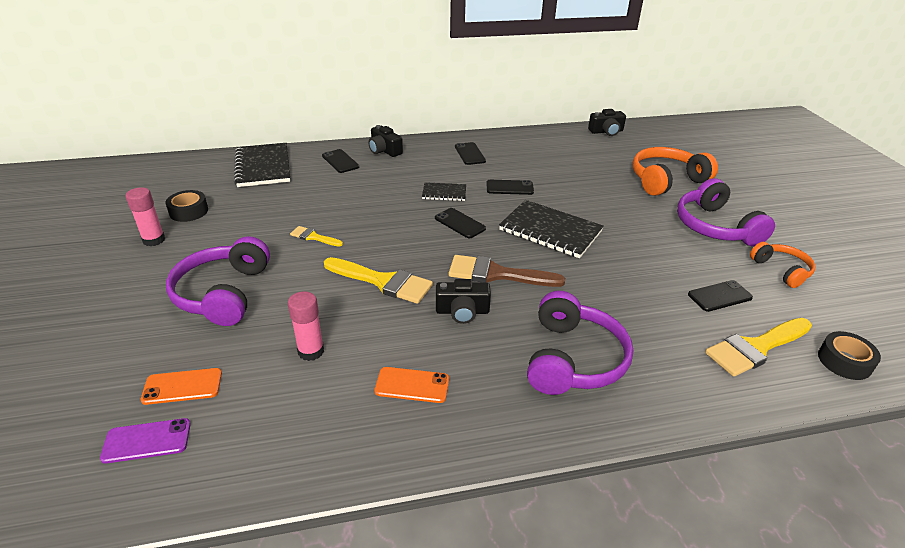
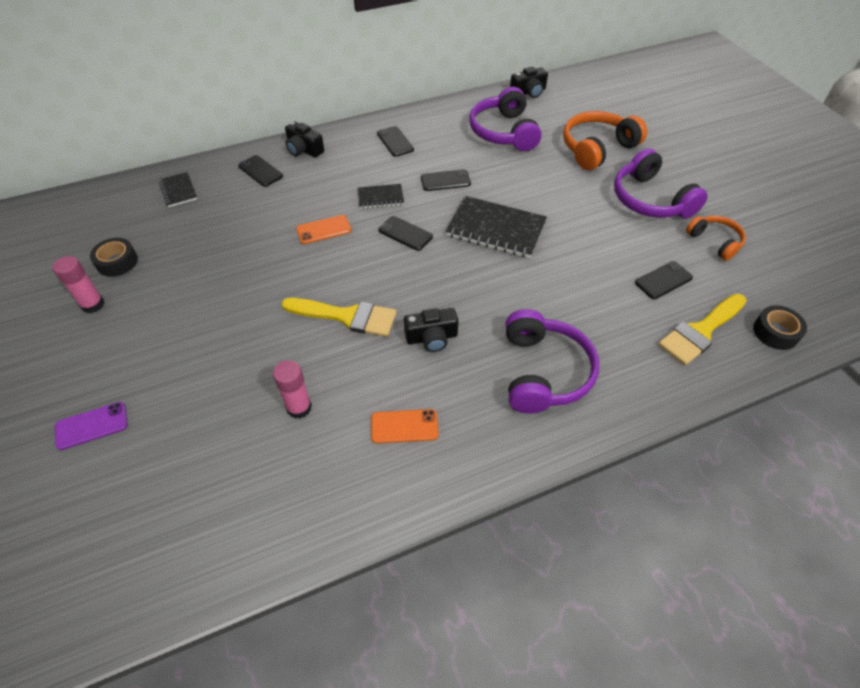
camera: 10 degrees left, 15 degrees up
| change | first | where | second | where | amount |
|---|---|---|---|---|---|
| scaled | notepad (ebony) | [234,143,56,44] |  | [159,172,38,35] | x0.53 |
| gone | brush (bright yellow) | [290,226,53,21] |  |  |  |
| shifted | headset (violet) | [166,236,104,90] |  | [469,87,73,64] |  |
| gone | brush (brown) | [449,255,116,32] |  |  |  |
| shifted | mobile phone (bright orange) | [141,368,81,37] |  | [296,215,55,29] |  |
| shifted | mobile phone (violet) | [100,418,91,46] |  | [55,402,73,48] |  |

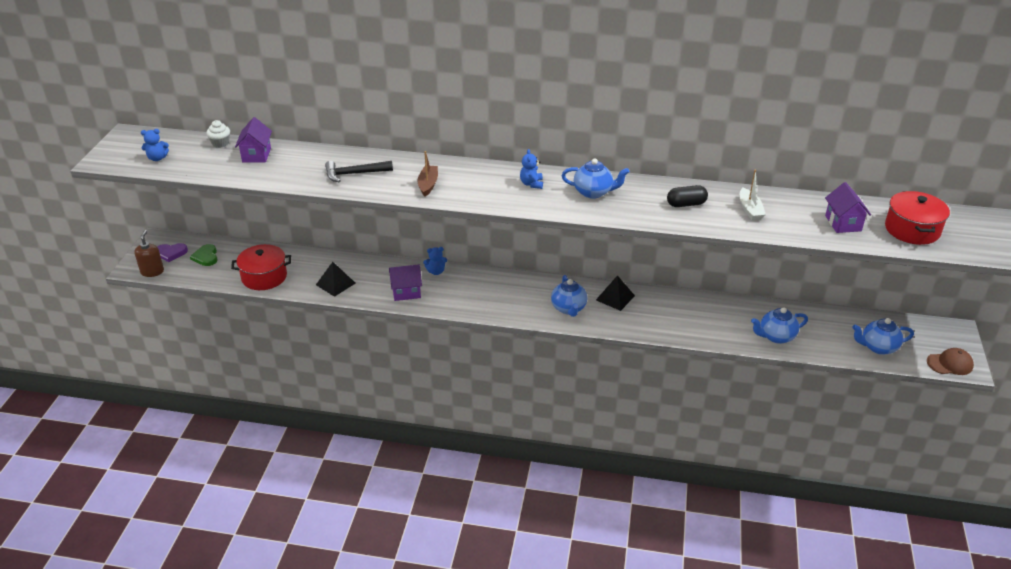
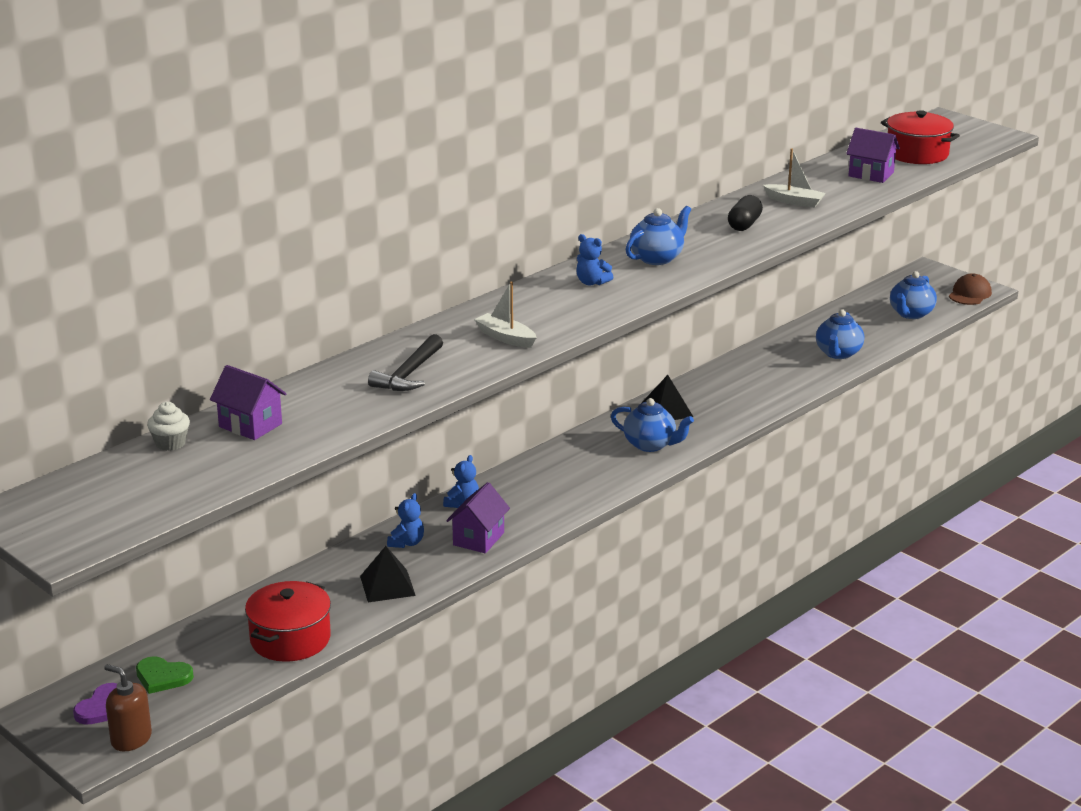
camera: 55 degrees left, 10 degrees down
| change | first | where | second | where | amount |
|---|---|---|---|---|---|
| shifted | teddy (cobalt) | [141,129,28,32] |  | [387,493,37,55] |  |
| repainted | sailboat (brown) | [417,151,21,46] | sailboat (white) | [474,282,63,66] |  |

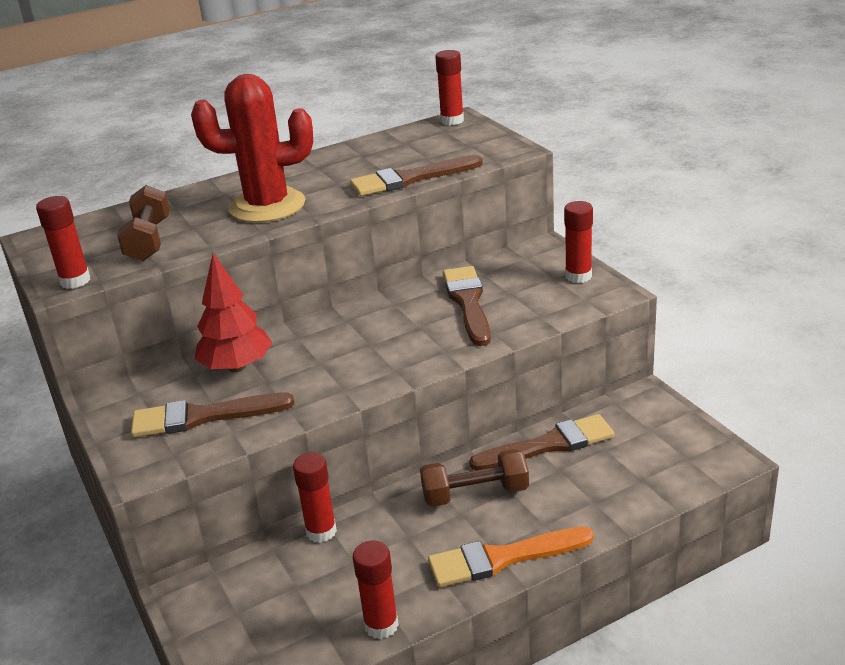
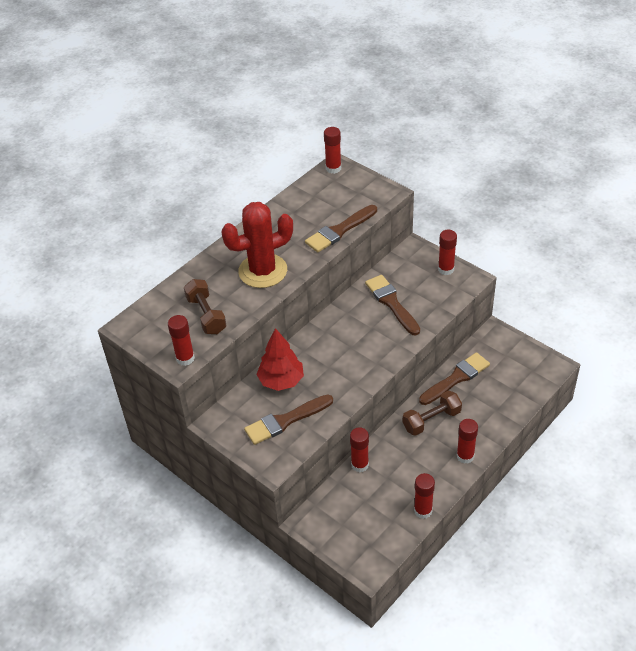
camera: 20 degrees left, 15 degrees up
| change | first | where | second | where | amount |
|---|---|---|---|---|---|
| swapped | brush (bright orange) | [428,527,166,60] | glue (red) | [457,419,21,45] |  |

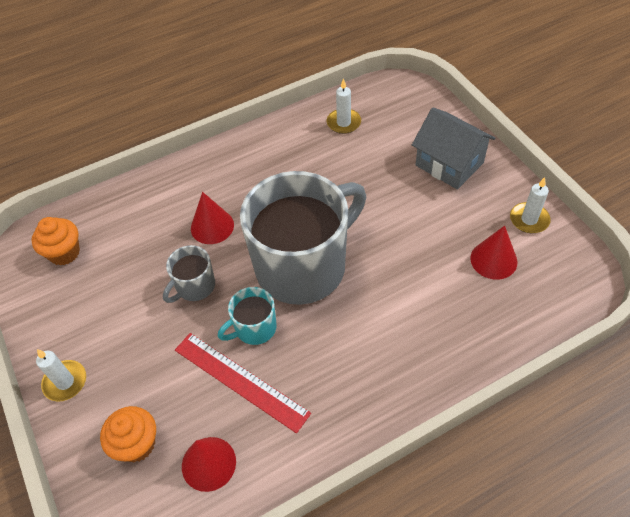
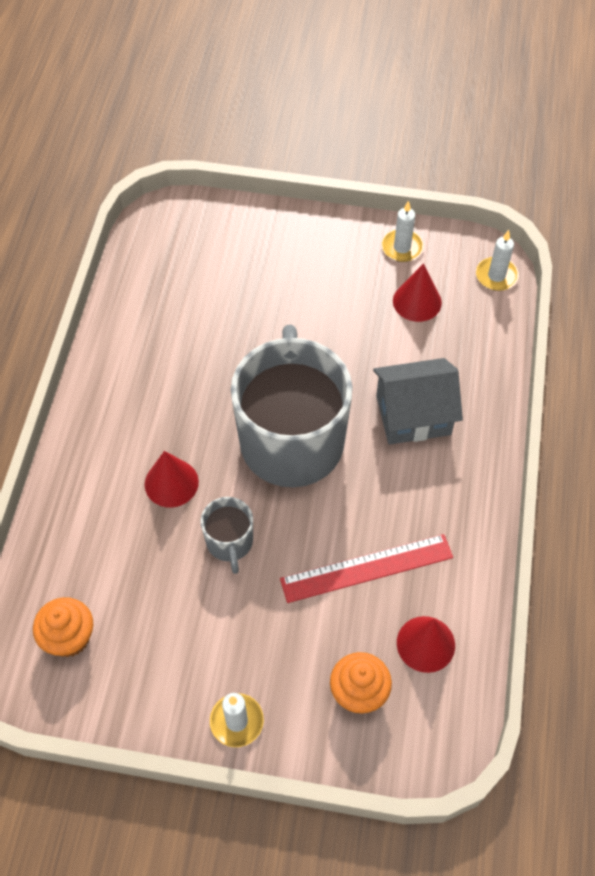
camera: 55 degrees left, 5 degrees up
| change | first | where | second | where | amount |
|---|---|---|---|---|---|
| shifted | wax candle (white) | [327,78,34,56] |  | [476,230,43,61] |  |
| shifted | toy house (grey) | [412,107,83,83] |  | [373,358,90,87] |  |
| gone | coffee mug (aqua) | [218,287,59,58] |  |  |  |

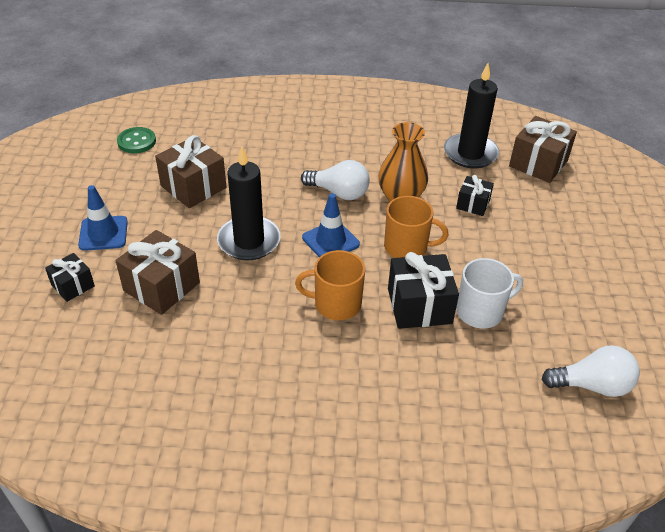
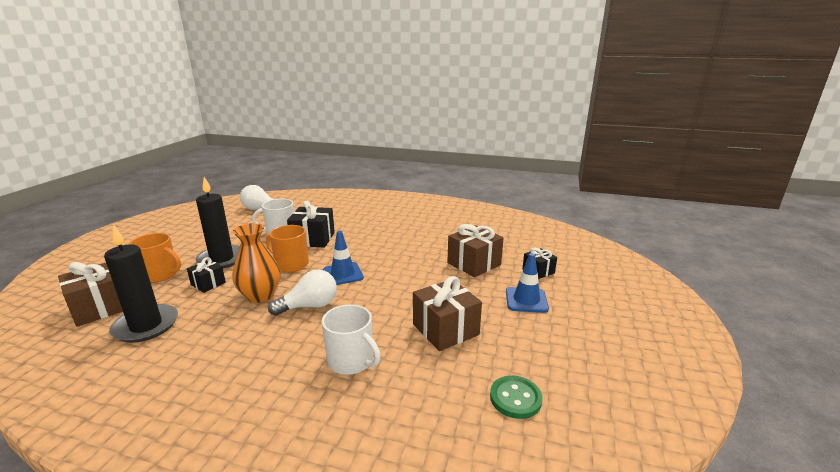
camera: 165 degrees left, 20 degrees down
| change | first | where | second | where | amount |
|---|---|---|---|---|---|
| shifted | wax candle (ebony) | [217,146,64,114] |  | [195,177,45,92] |  |
| rotated | bulb (white) | [301,160,69,40] |  | [268,270,69,46] | 120 degrees clockwise |
| shifted | coffee mug (bright orange) | [295,250,70,70] |  | [129,233,52,50] |  |
| new |  |  | coffee mug (white) | [321,304,60,71] |  |

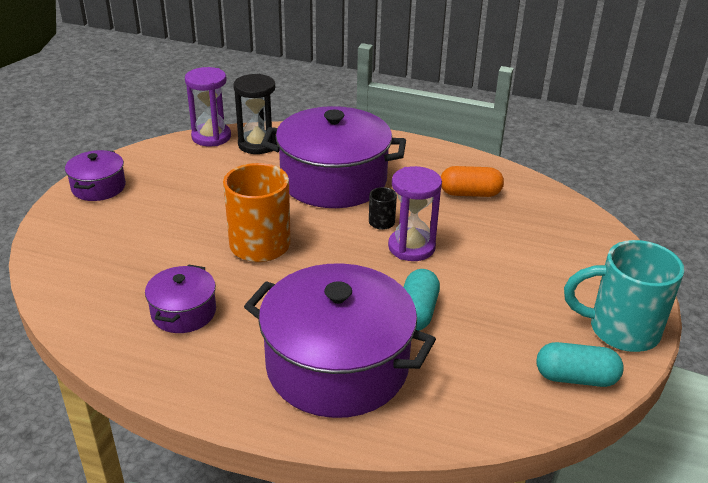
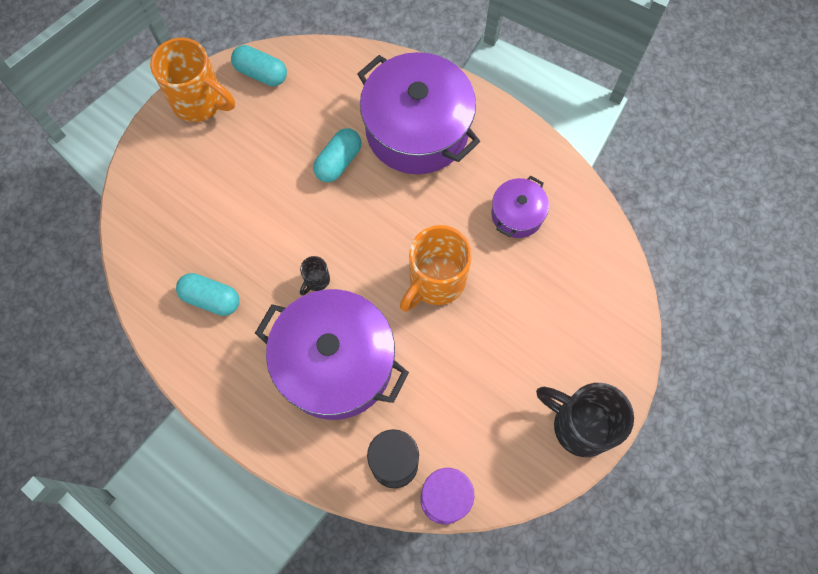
camera: 160 degrees left, 35 degrees up
| change | first | where | second | where | amount |
|---|---|---|---|---|---|
| swapped | stockpot (violet) | [65,150,61,51] | coffee mug (ebony) | [536,383,98,74] |  |
| gone | hourglass (violet) | [388,166,54,95] |  |  |  |
| repainted | pill (bright orange) | [441,166,63,31] | pill (aqua) | [176,273,63,43] |  |
| repainted | coffee mug (aqua) | [564,240,120,112] | coffee mug (bright orange) | [150,37,85,85] |  |

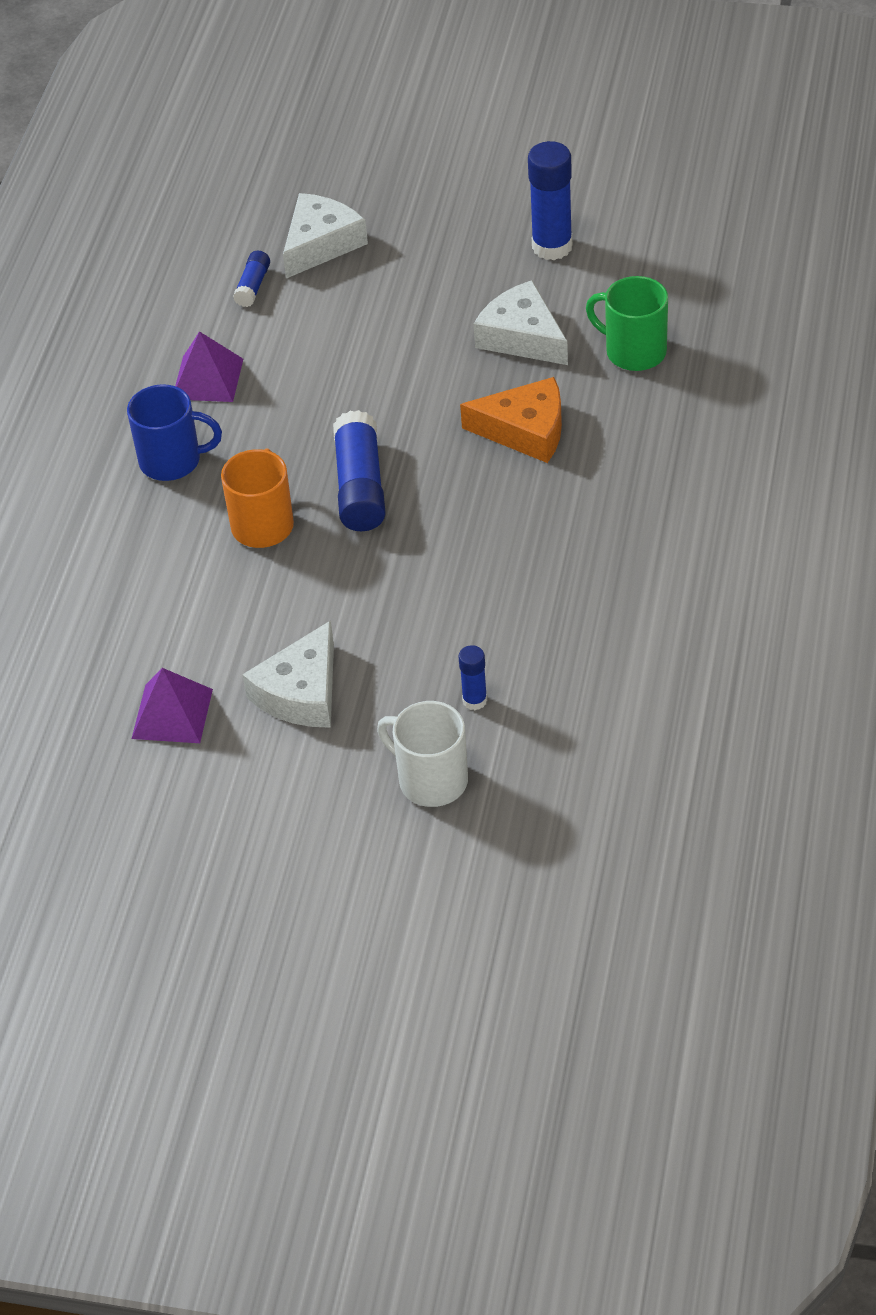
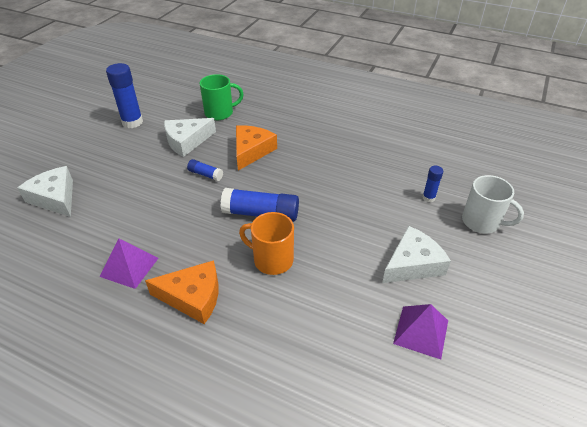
camera: 80 degrees left, 5 degrees down
| change | first | where | second | where | amount |
|---|---|---|---|---|---|
| shifted | glue (cobalt) | [233,251,37,56] |  | [187,159,36,22] |  |
| rotated | coffee mug (green) | [586,276,82,95] |  | [200,74,43,46] | 150 degrees counterclockwise |
| swapped | coffee mug (cobalt) | [127,384,95,97] | cheese (bright orange) | [145,260,73,64] |  |
| rotated | cheese (white) | [242,620,92,108] |  | [382,226,69,57] | 75 degrees counterclockwise |
| rotated | coffee mug (white) | [377,701,91,106] |  | [462,175,62,59] | 105 degrees counterclockwise |

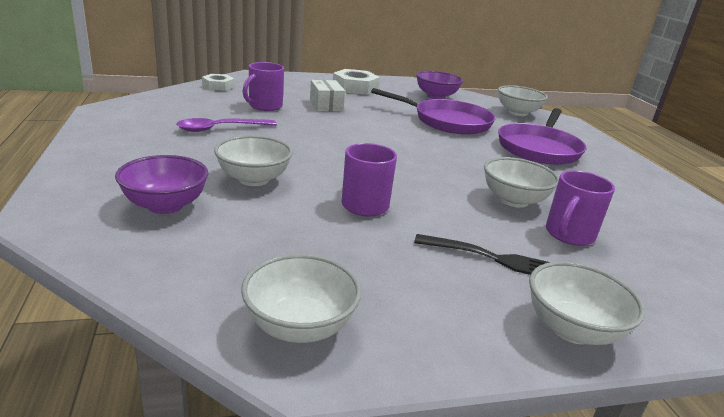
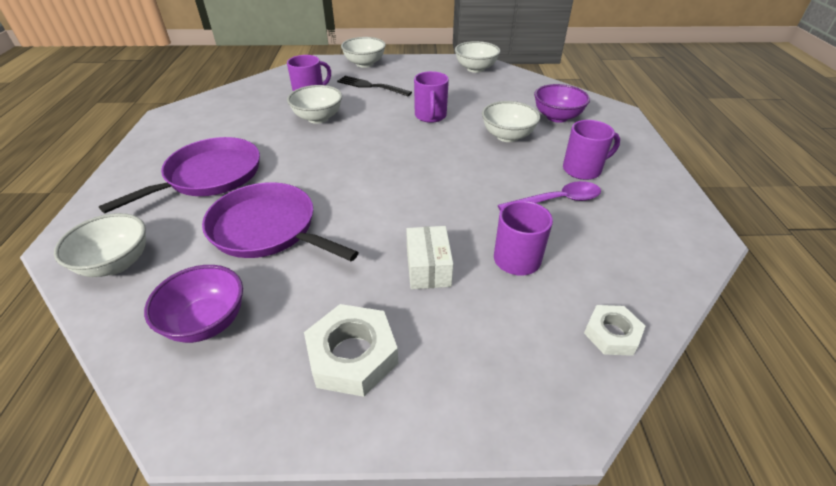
camera: 165 degrees left, 15 degrees up
| change | first | where | second | where | amount |
|---|---|---|---|---|---|
| new |  |  | coffee mug (violet) | [563,120,57,60] |  |

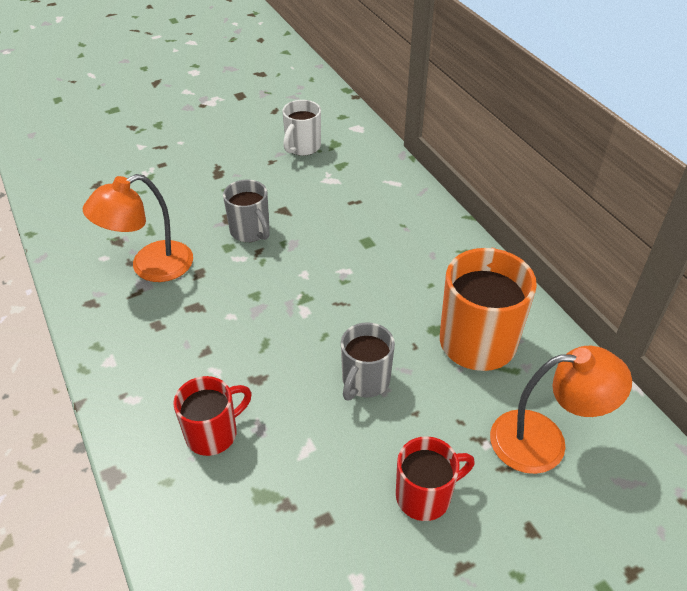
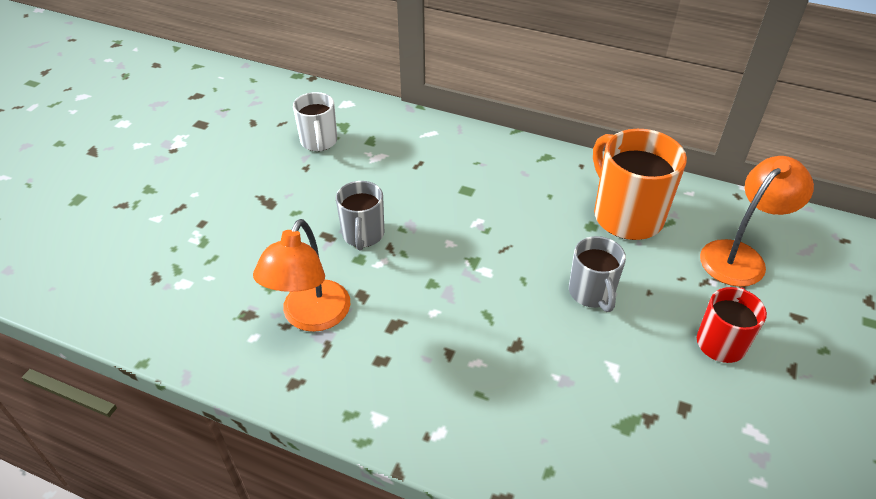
camera: 40 degrees left, 0 degrees up
| change | first | where | second | where | amount |
|---|---|---|---|---|---|
| rotated | coffee mug (grey) | [223,180,47,62] |  | [336,181,48,69] | 75 degrees clockwise |
| gone | coffee mug (red) | [173,376,79,80] |  |  |  |

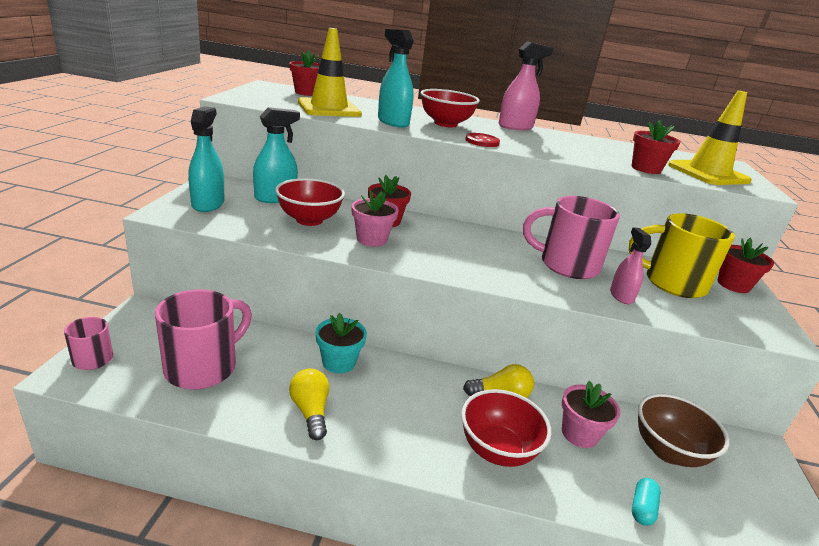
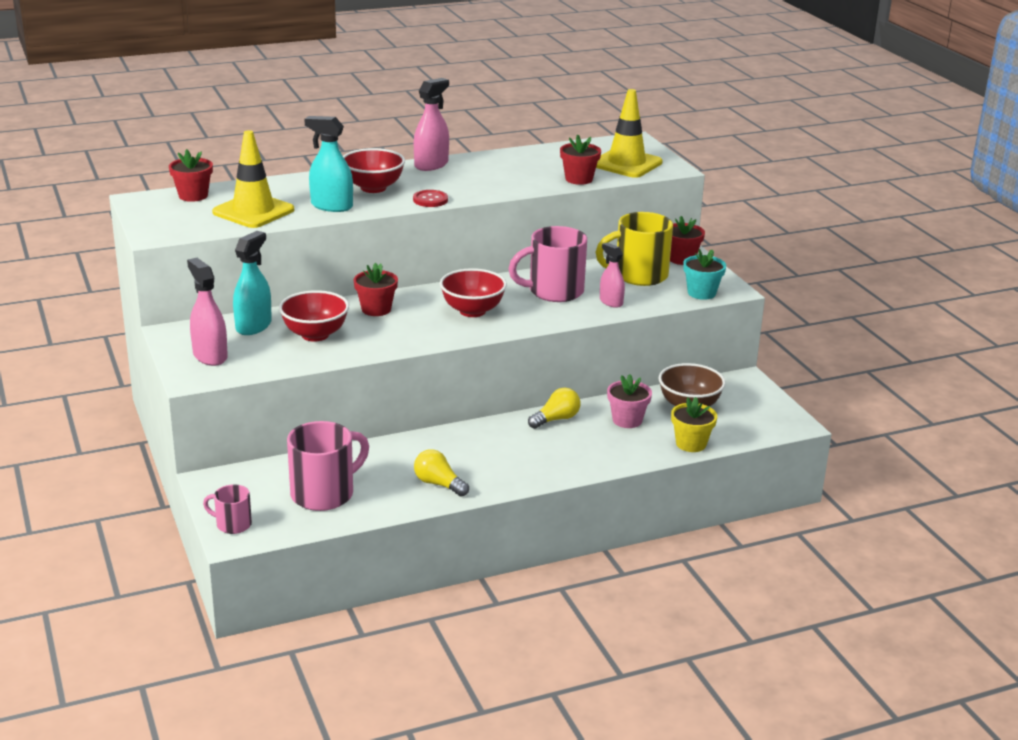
camera: 30 degrees left, 0 degrees up
| change | first | where | second | where | amount |
|---|---|---|---|---|---|
| repainted | spray cleaner (aqua) | [188,106,37,106] | spray cleaner (rose-pink) | [187,258,41,108] |  |
| gone | flower pot (rose-pink) | [352,190,47,57] |  |  |  |
| rotated | coffee mug (rose-pink) | [155,289,97,100] |  | [287,421,82,90] | 45 degrees clockwise |
| shifted | flower pot (aqua) | [315,313,52,60] |  | [683,249,43,51] |  |
| shifted | serving bowl (red) | [461,389,90,78] |  | [440,268,67,49] |  |
| swapped | pill (aqua) | [632,478,29,48] | flower pot (bright yellow) | [671,397,46,55] |  |

